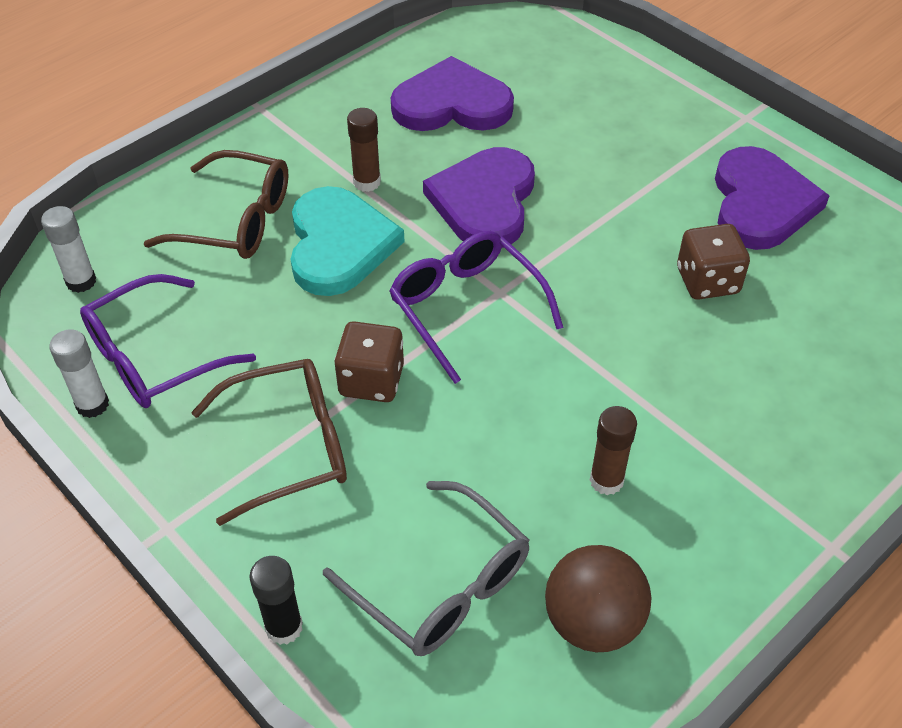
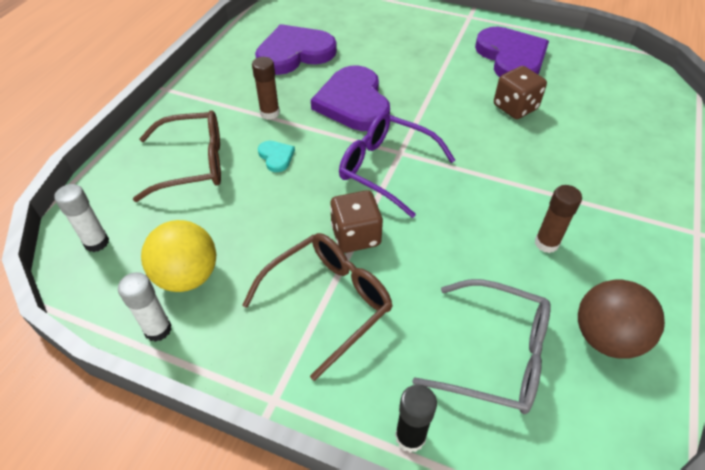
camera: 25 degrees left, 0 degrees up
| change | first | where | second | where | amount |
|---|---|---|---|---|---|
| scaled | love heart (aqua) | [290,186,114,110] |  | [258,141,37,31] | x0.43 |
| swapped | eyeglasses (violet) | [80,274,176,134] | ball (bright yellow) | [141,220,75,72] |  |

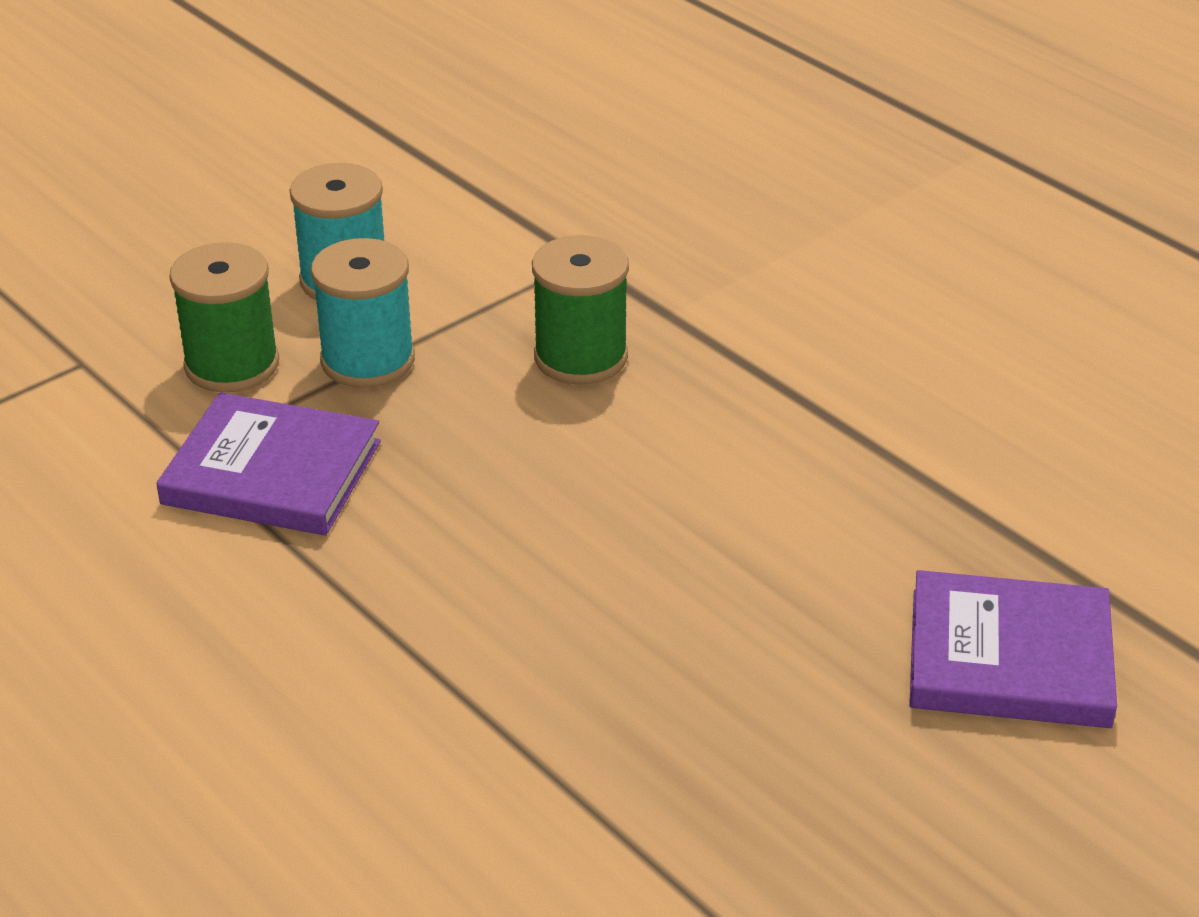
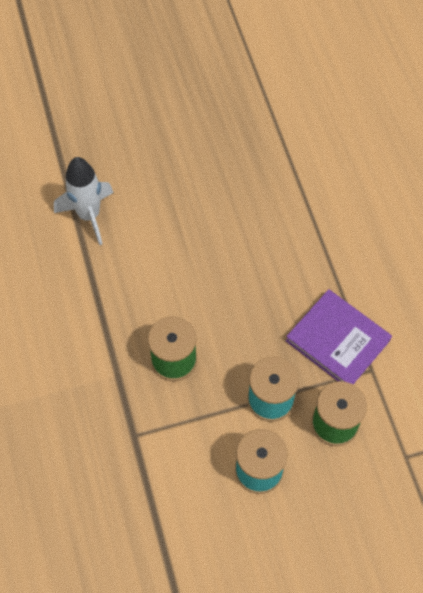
camera: 155 degrees left, 25 degrees up
| change | first | where | second | where | amount |
|---|---|---|---|---|---|
| gone | hardcover (violet) | [909,570,208,158] |  |  |  |
| new |  |  | rocket (white) | [54,157,60,88] |  |

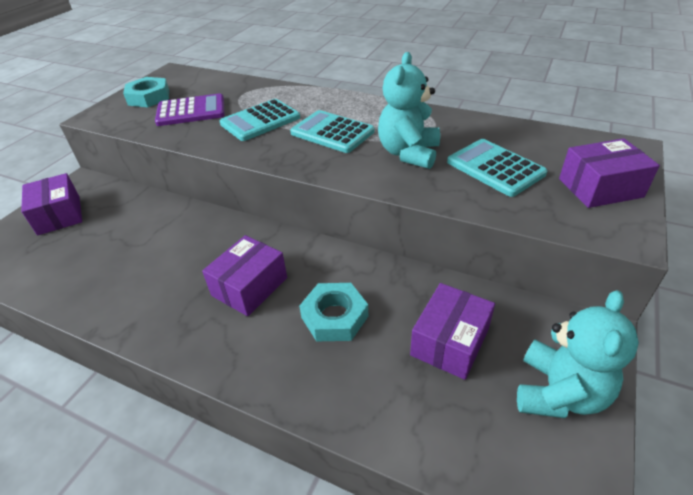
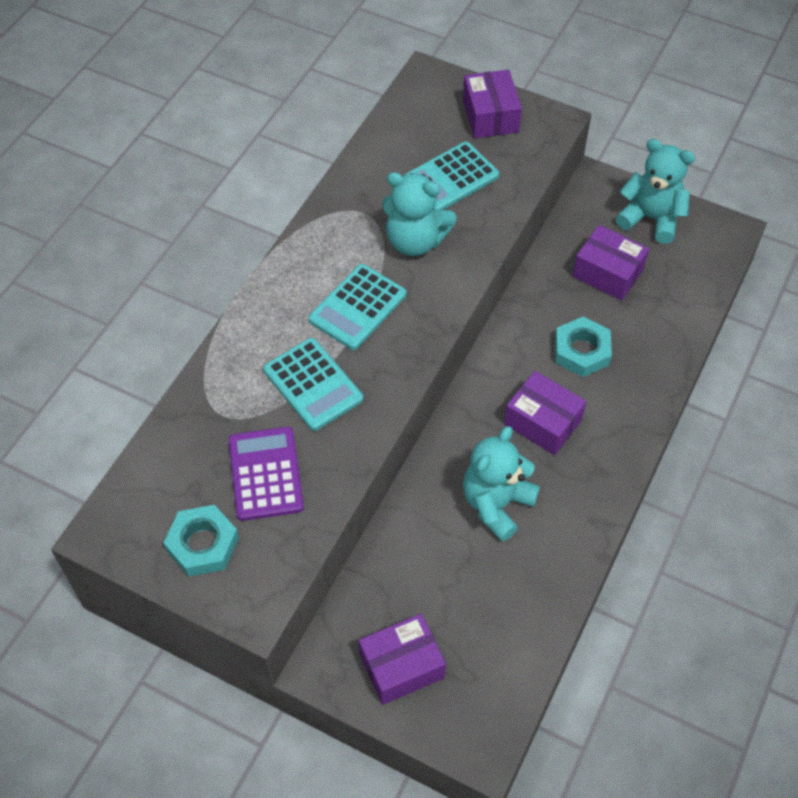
camera: 90 degrees left, 15 degrees up
| change | first | where | second | where | amount |
|---|---|---|---|---|---|
| new |  |  | teddy (aqua) | [463,426,77,116] |  |

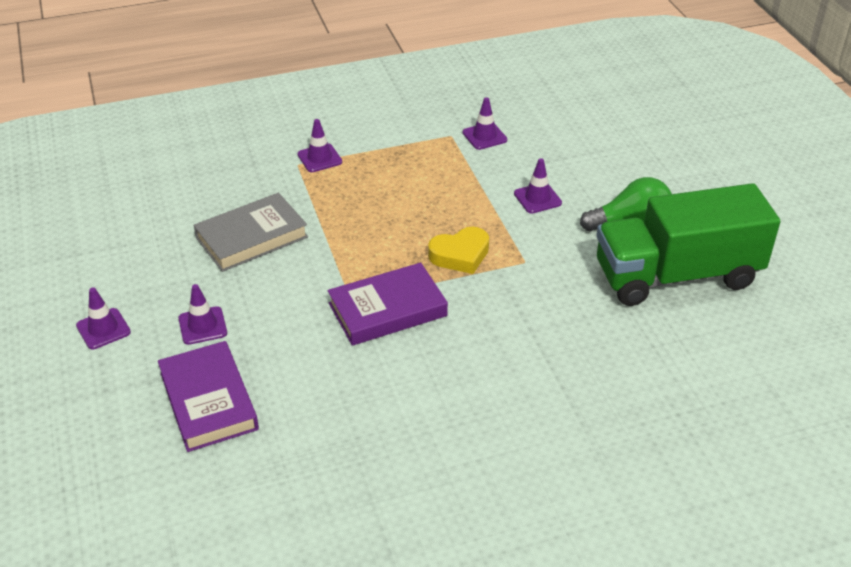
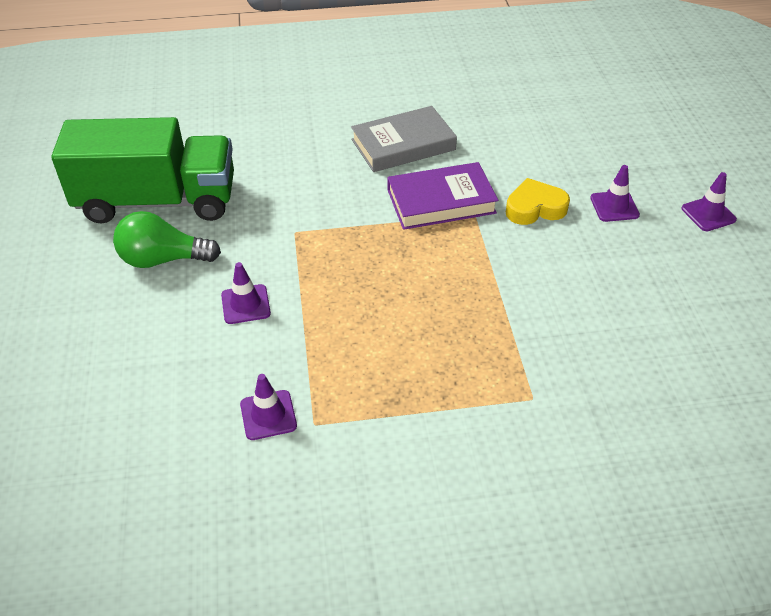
camera: 170 degrees left, 5 degrees up
| change | first | where | second | where | amount |
|---|---|---|---|---|---|
| gone | safety cone (violet) | [297,119,45,53] |  |  |  |
| shifted | hardcover (grey) | [194,193,114,79] |  | [351,106,106,66] |  |
| shifted | love heart (bright yellow) | [428,227,61,47] |  | [506,178,64,47] |  |
| gone | hardcover (violet) | [158,341,101,111] |  |  |  |

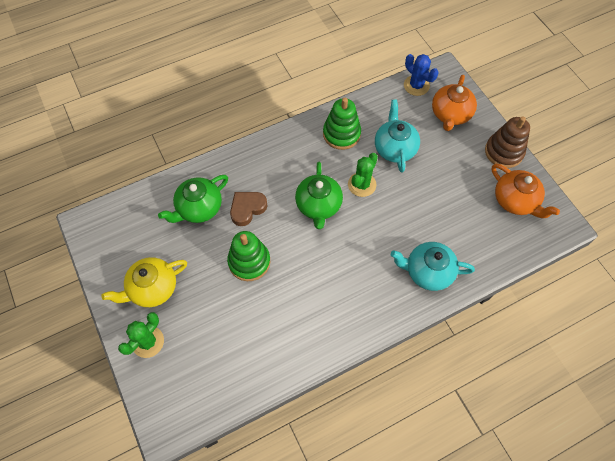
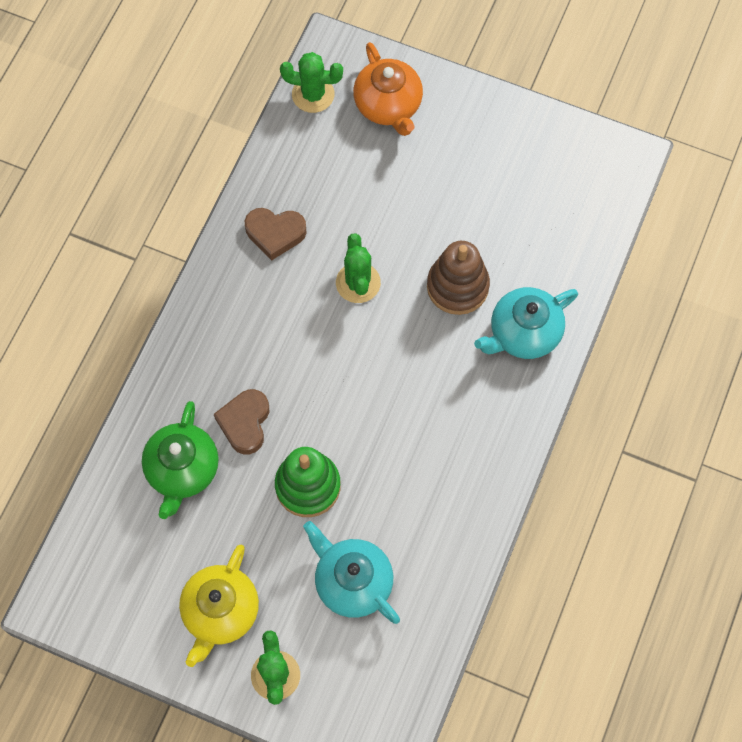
camera: 40 degrees left, 5 degrees up
| change | first | where | second | where | amount |
|---|---|---|---|---|---|
| repainted | saguaro cactus (cobalt) | [404,54,35,42] | saguaro cactus (green) | [280,52,63,61] |  |
| swapped | ring stacker (green) | [323,98,38,52] | love heart (brown) | [245,208,62,52] |  |
| shifted | tea pot (aqua) | [375,99,45,74] |  | [303,521,97,103] |  |
| shifted | ring stacker (brown) | [485,116,45,52] |  | [427,241,63,74] |  |
| gone | tea pot (green) | [295,162,48,67] |  |  |  |
| gone | tea pot (bright orange) | [492,164,68,54] |  |  |  |

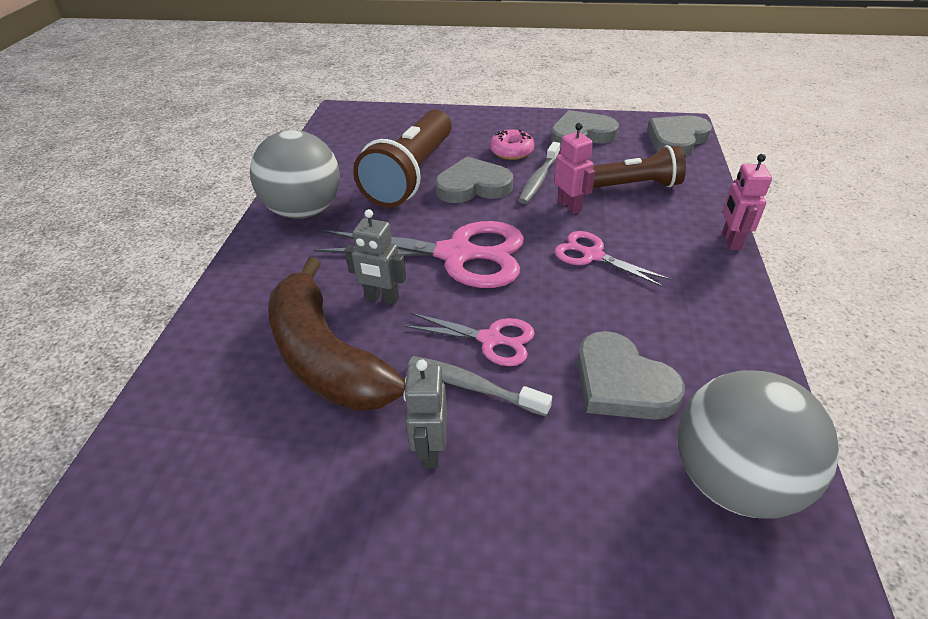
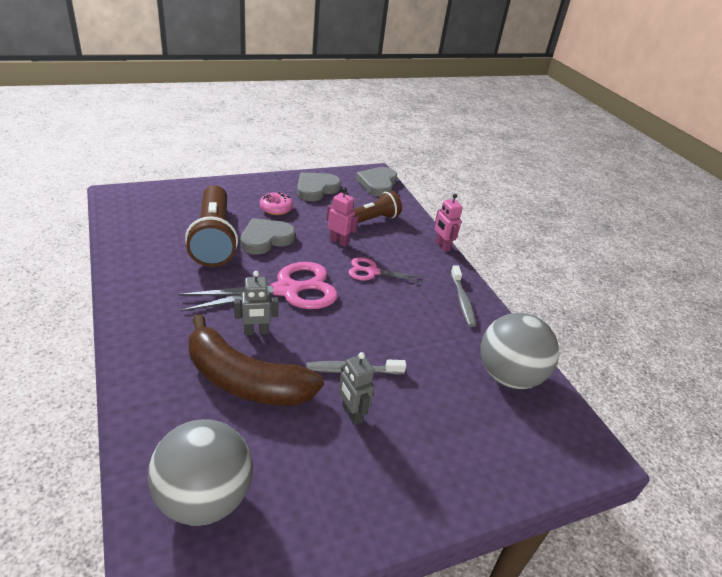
camera: 35 degrees left, 5 degrees down
| change | first | where | second | where | amount |
|---|---|---|---|---|---|
| shifted | ball (grey) | [250,130,90,89] |  | [148,419,105,107] |  |
| shifted | tooth brush (grey) | [518,142,43,62] |  | [451,265,25,62] |  |
| gone | shears (rose-pink) | [404,313,131,53] |  |  |  |
| gone | love heart (grey) | [577,331,108,89] |  |  |  |

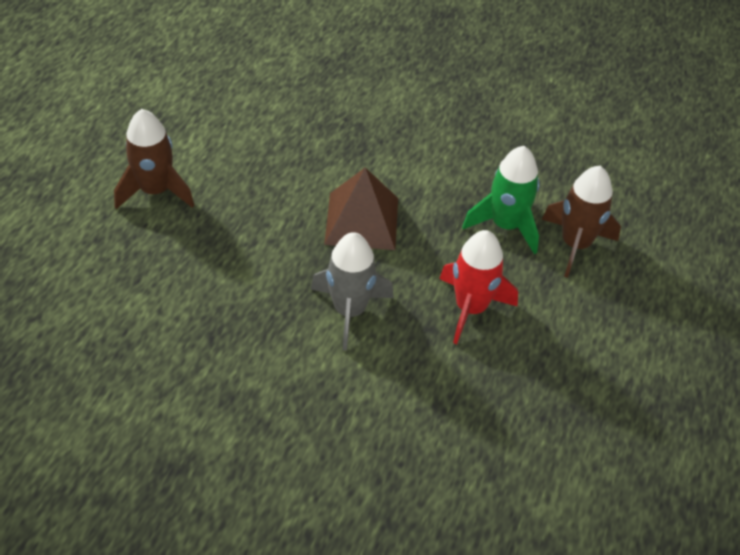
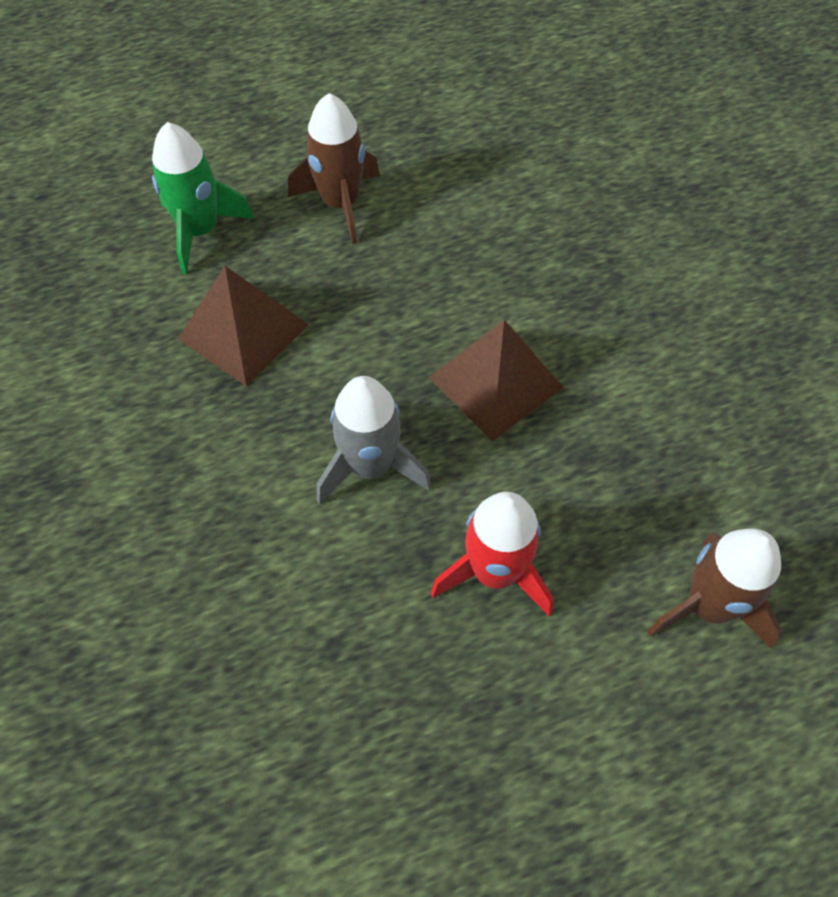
camera: 50 degrees right, 10 degrees up
| change | first | where | second | where | amount |
|---|---|---|---|---|---|
| shifted | rocket (green) | [462,146,78,108] |  | [152,122,103,152] |  |
| new |  |  | pyramid shape (brown) | [178,266,131,120] |  |

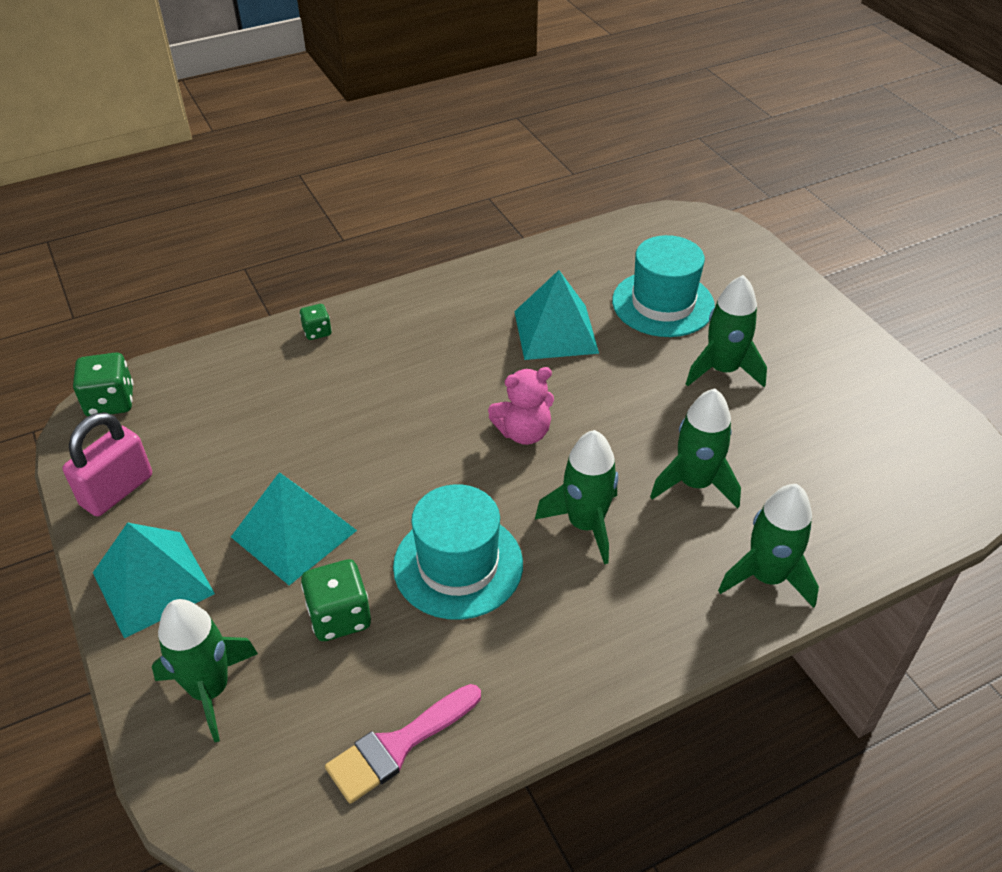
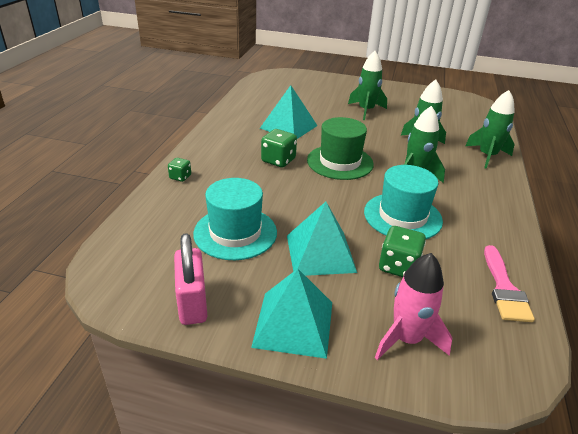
camera: 50 degrees left, 10 degrees down
| change | first | where | second | where | amount |
|---|---|---|---|---|---|
| shifted | hat (aqua) | [612,235,103,102] |  | [193,178,84,82] |  |
| shifted | game die (green) | [73,352,60,65] |  | [261,129,36,39] |  |
| swapped | teddy (rose-pink) | [488,367,66,78] | hat (green) | [307,117,67,63] |  |
| repainted | rocket (green) | [152,599,106,143] | rocket (rose-pink) | [375,253,77,107] |  |

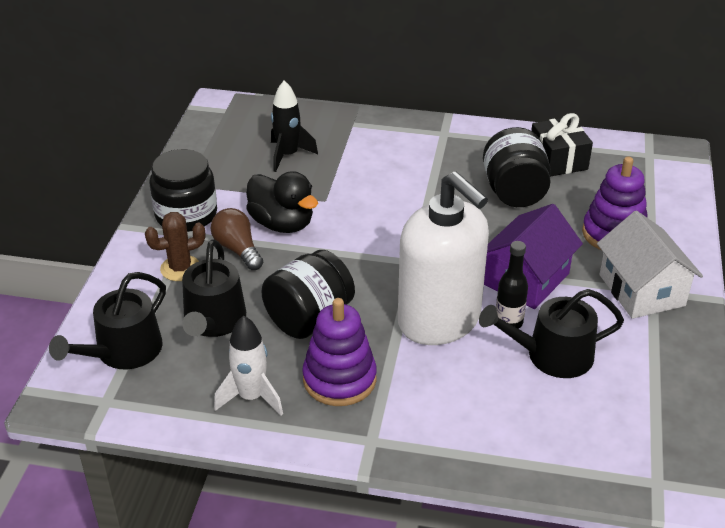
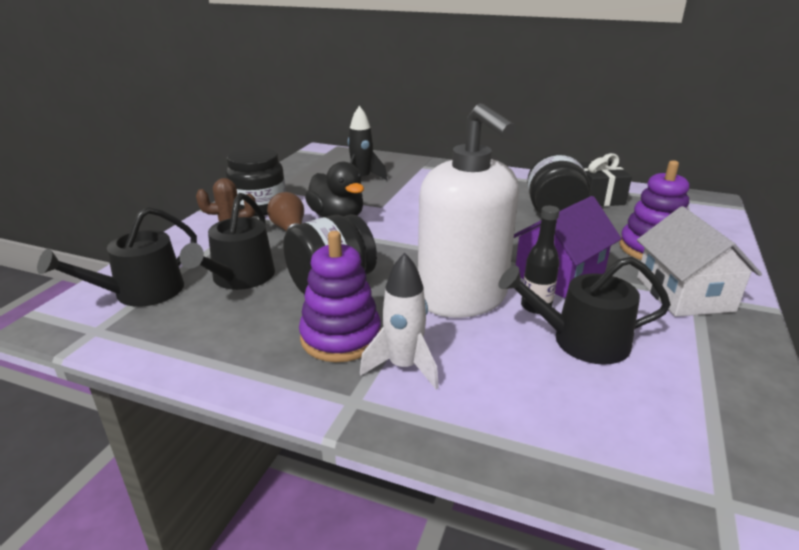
camera: 10 degrees right, 10 degrees down
| change | first | where | second | where | amount |
|---|---|---|---|---|---|
| shifted | rocket (white) | [214,316,69,99] |  | [360,253,79,136] |  |

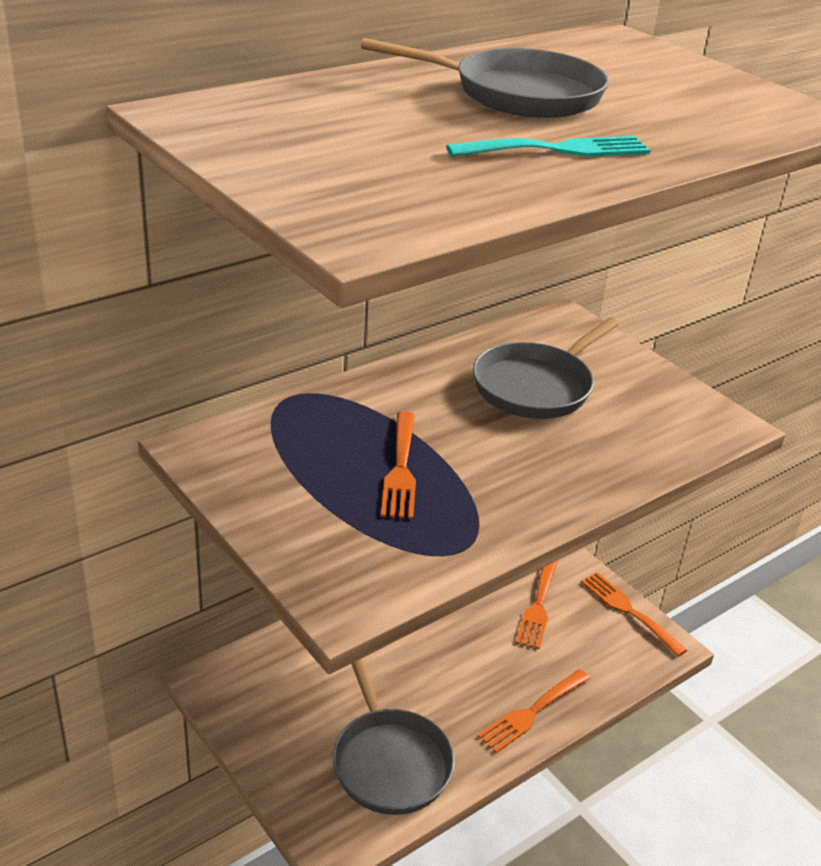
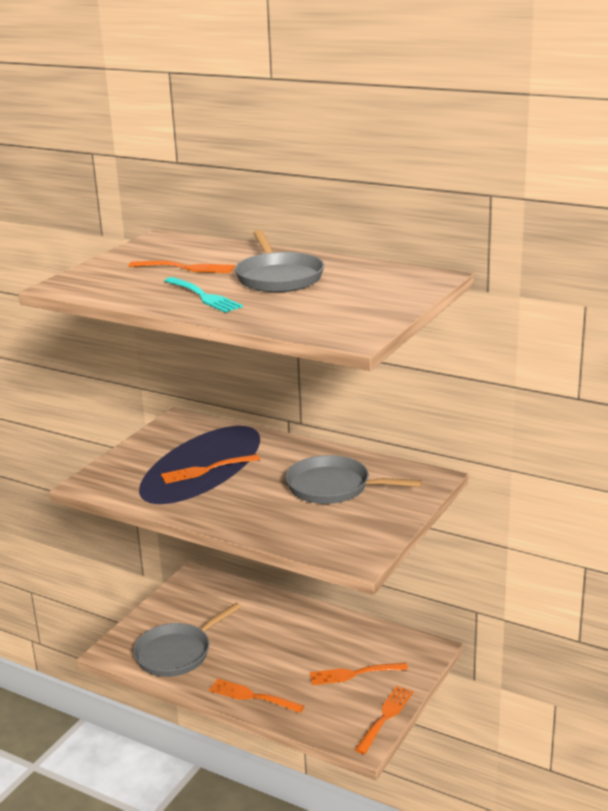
camera: 70 degrees right, 10 degrees down
| change | first | where | second | where | amount |
|---|---|---|---|---|---|
| new |  |  | table fork (bright orange) | [129,261,106,12] |  |

